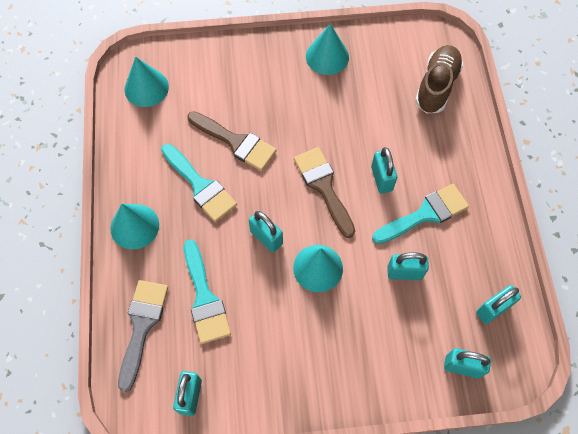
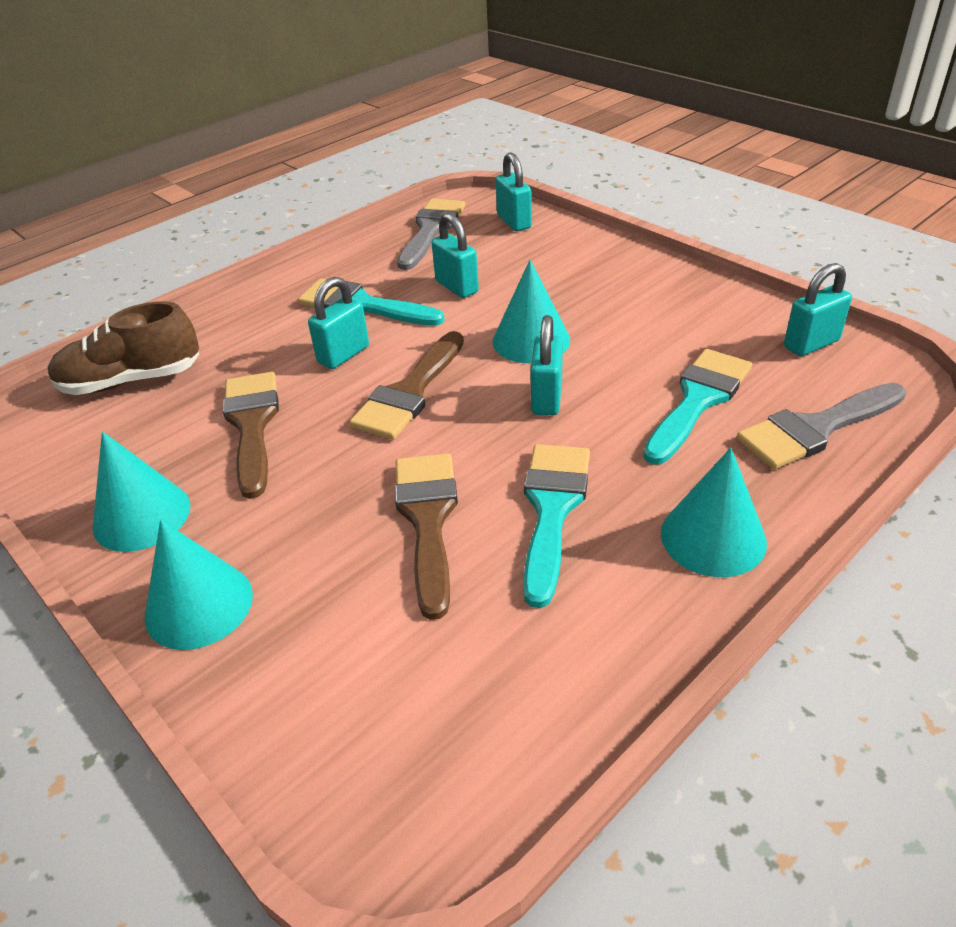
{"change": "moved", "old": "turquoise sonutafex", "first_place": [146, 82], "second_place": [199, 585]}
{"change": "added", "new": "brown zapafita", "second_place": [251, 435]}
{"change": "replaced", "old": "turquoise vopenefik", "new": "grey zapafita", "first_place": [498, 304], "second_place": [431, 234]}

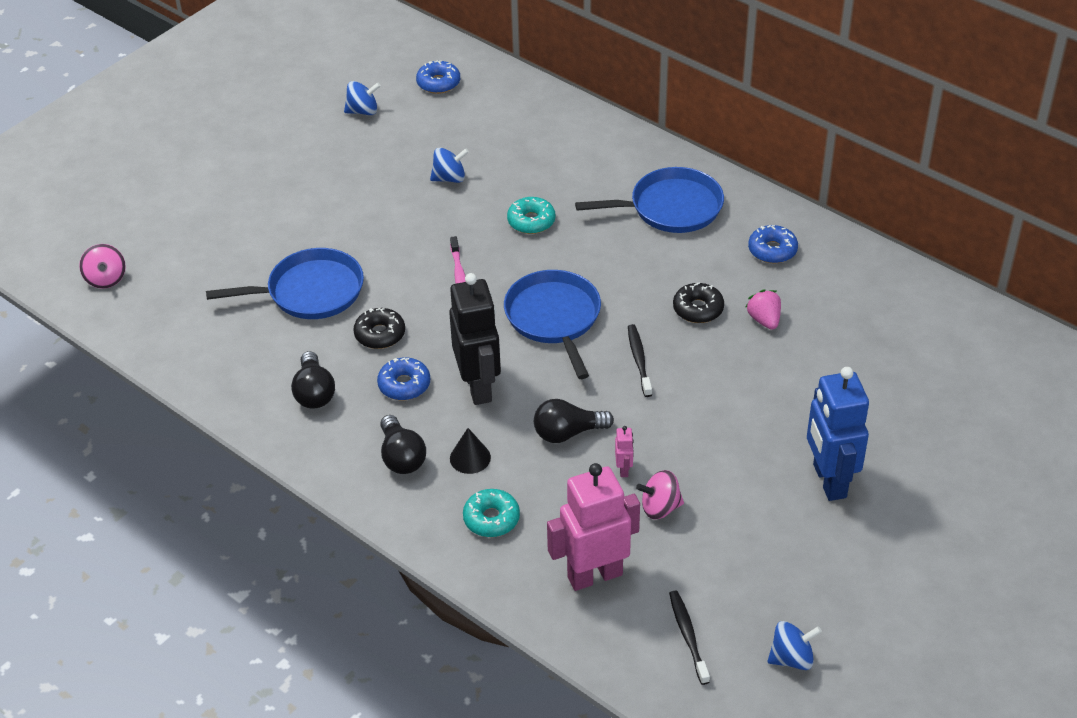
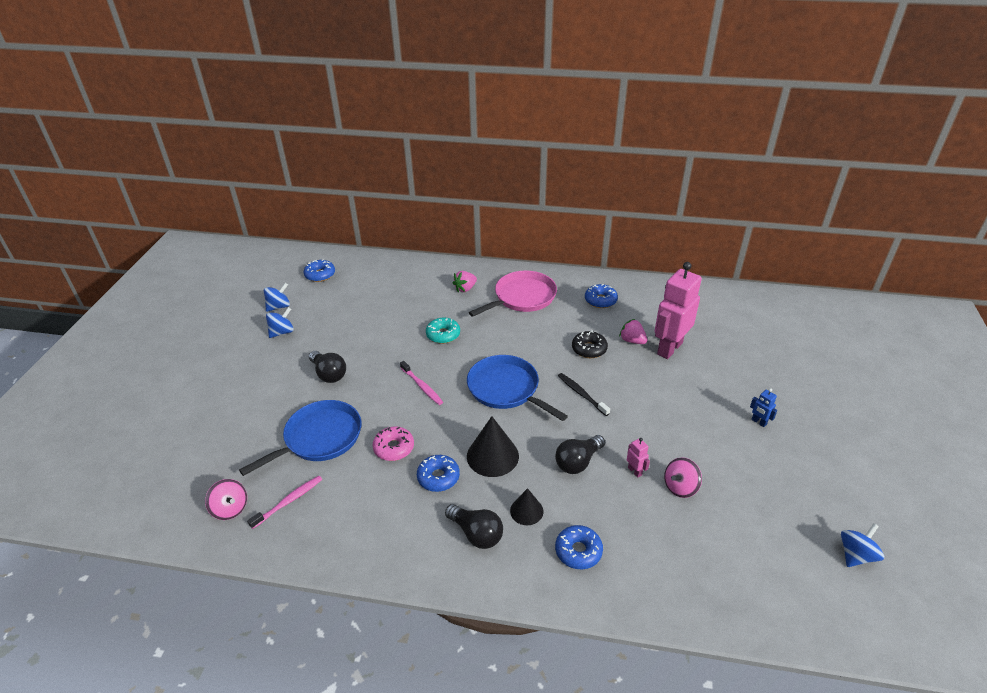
{"change": "moved", "old": "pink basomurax", "first_place": [102, 266], "second_place": [226, 499]}
{"change": "added", "new": "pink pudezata", "second_place": [284, 502]}
{"change": "moved", "old": "blue basomurax", "first_place": [449, 165], "second_place": [280, 322]}
{"change": "moved", "old": "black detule", "first_place": [313, 380], "second_place": [327, 367]}
{"change": "recoloured", "old": "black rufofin", "new": "pink rufofin", "first_place": [379, 328], "second_place": [393, 443]}
{"change": "added", "new": "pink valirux", "second_place": [465, 281]}
{"change": "replaced", "old": "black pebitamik", "new": "black sonutafex", "first_place": [475, 339], "second_place": [493, 446]}
{"change": "recoloured", "old": "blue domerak", "new": "pink domerak", "first_place": [649, 200], "second_place": [513, 294]}
{"change": "recoloured", "old": "turquoise rufofin", "new": "blue rufofin", "first_place": [491, 513], "second_place": [579, 547]}
{"change": "moved", "old": "pink pebitamik", "first_place": [593, 527], "second_place": [678, 310]}
{"change": "resized", "old": "blue pebitamik", "first_place": [838, 434], "second_place": [763, 407], "factor": 0.4}
{"change": "removed", "old": "black pudezata", "first_place": [689, 638]}

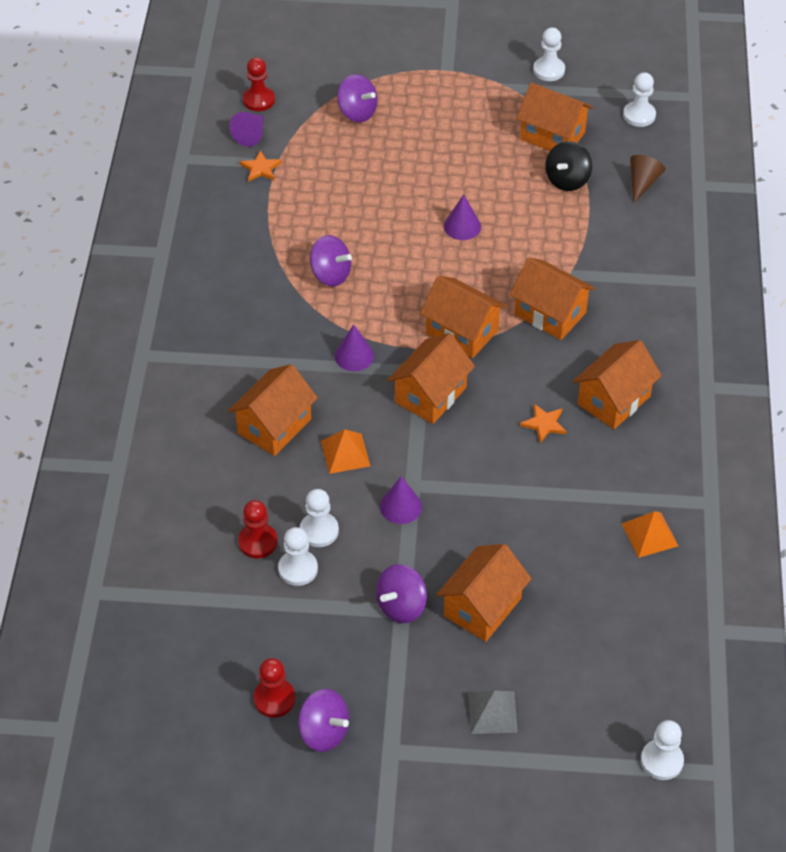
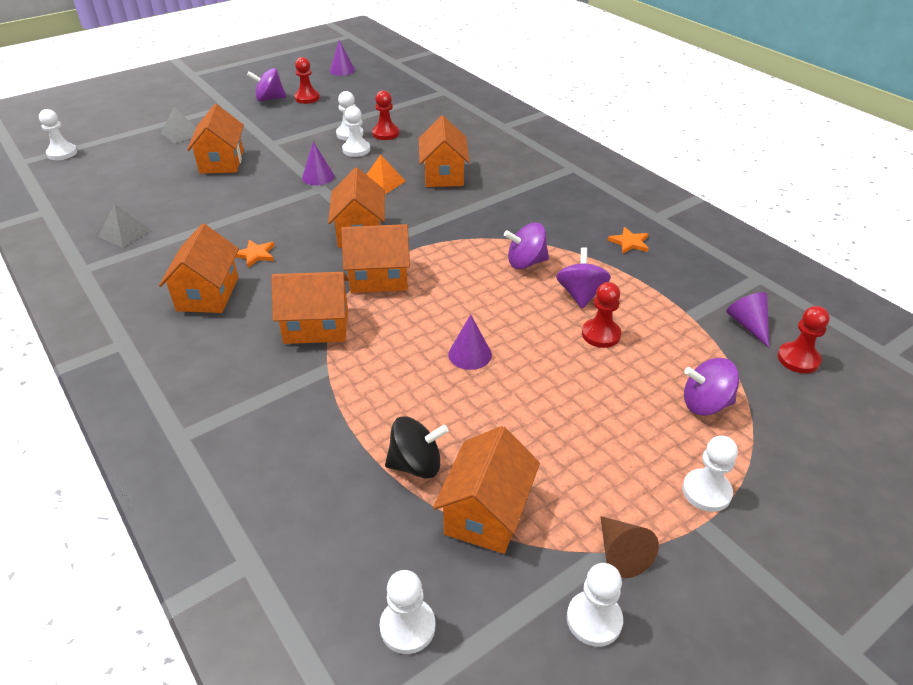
{"change": "recoloured", "old": "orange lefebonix", "new": "grey lefebonix", "first_place": [650, 534], "second_place": [124, 226]}
{"change": "moved", "old": "purple sonutafex", "first_place": [354, 347], "second_place": [342, 58]}
{"change": "turned", "old": "black basomurax", "first_place": [568, 166], "second_place": [417, 448], "degrees": 90}
{"change": "turned", "old": "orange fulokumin", "first_place": [554, 116], "second_place": [486, 490], "degrees": -60}
{"change": "moved", "old": "purple basomurax", "first_place": [401, 593], "second_place": [583, 278]}
{"change": "added", "new": "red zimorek", "second_place": [601, 315]}
{"change": "moved", "old": "brown sonutafex", "first_place": [647, 179], "second_place": [629, 547]}
{"change": "moved", "old": "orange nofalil", "first_place": [261, 166], "second_place": [628, 240]}
{"change": "added", "new": "white zimorek", "second_place": [710, 474]}

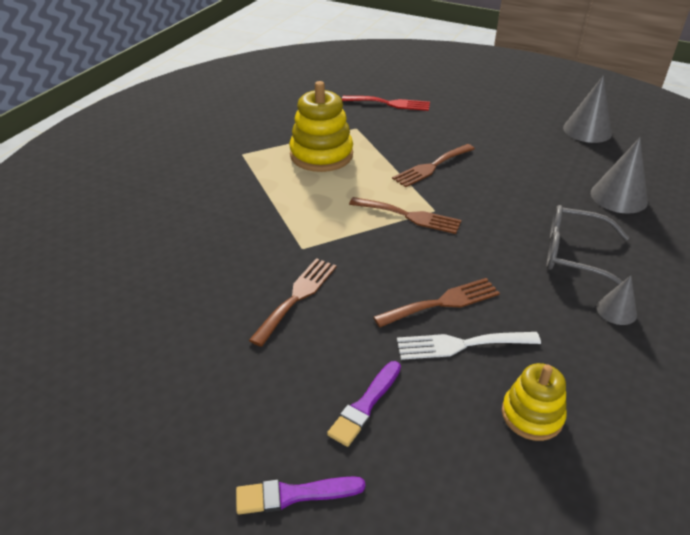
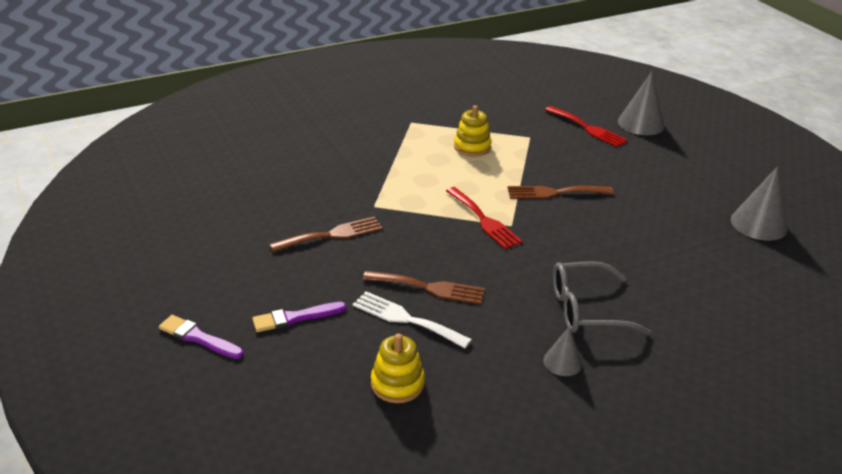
{"change": "recoloured", "old": "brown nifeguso", "new": "red nifeguso", "first_place": [405, 215], "second_place": [484, 218]}
{"change": "resized", "old": "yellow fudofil", "first_place": [321, 126], "second_place": [473, 130], "factor": 0.61}
{"change": "turned", "old": "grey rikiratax", "first_place": [587, 245], "second_place": [602, 298], "degrees": -60}
{"change": "moved", "old": "grey sonutafex", "first_place": [619, 175], "second_place": [641, 103]}

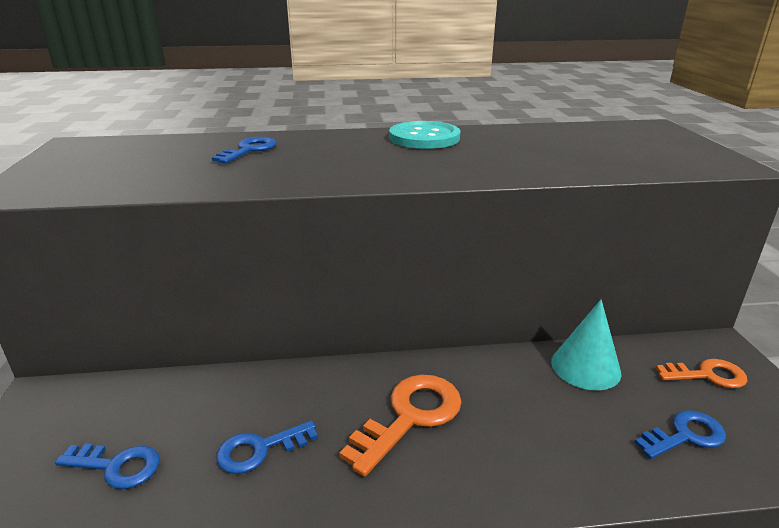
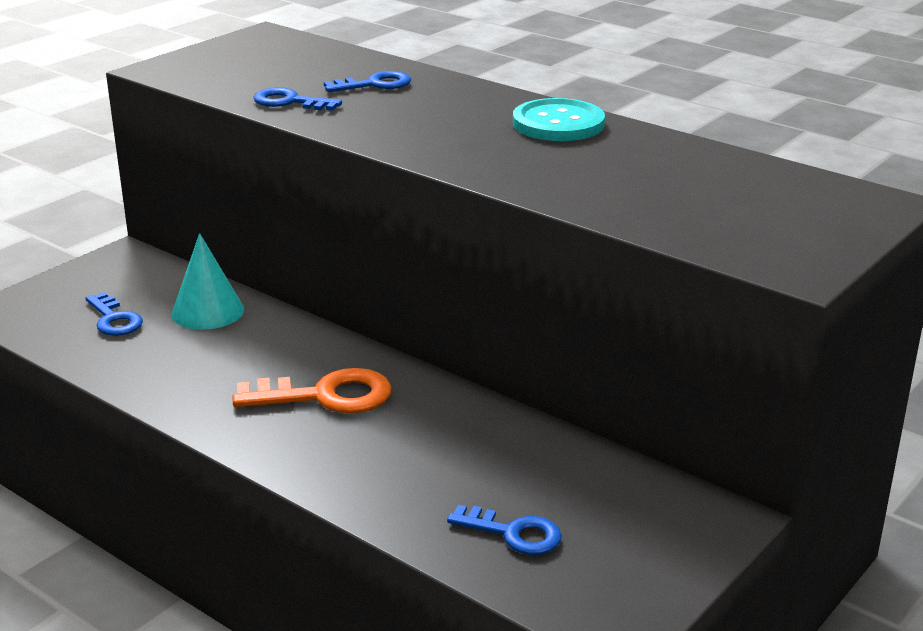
{"change": "moved", "old": "turquoise sonutafex", "first_place": [586, 345], "second_place": [207, 281]}
{"change": "moved", "old": "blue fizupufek", "first_place": [267, 447], "second_place": [297, 98]}
{"change": "removed", "old": "orange fizupufek", "first_place": [701, 373]}

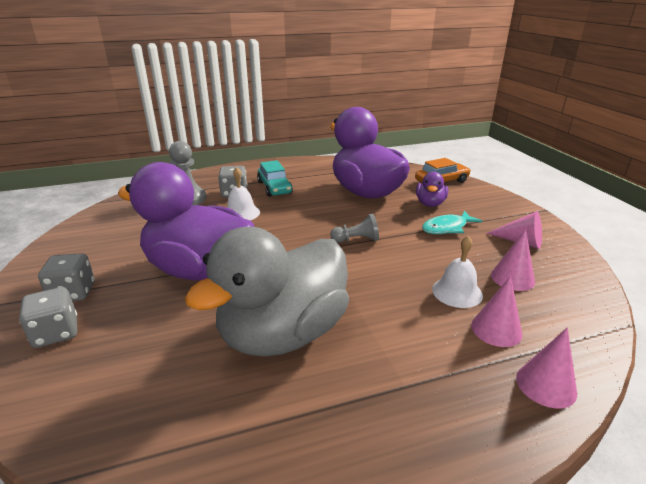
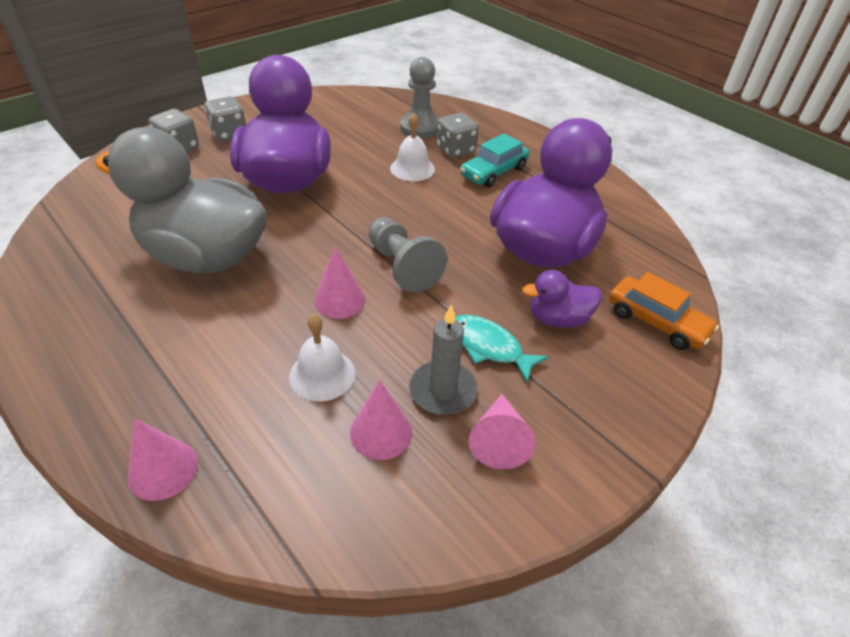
{"change": "moved", "old": "pink sonutafex", "first_place": [496, 311], "second_place": [340, 283]}
{"change": "resized", "old": "grey zimorek", "first_place": [354, 228], "second_place": [407, 255], "factor": 1.54}
{"change": "added", "new": "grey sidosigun", "second_place": [443, 360]}

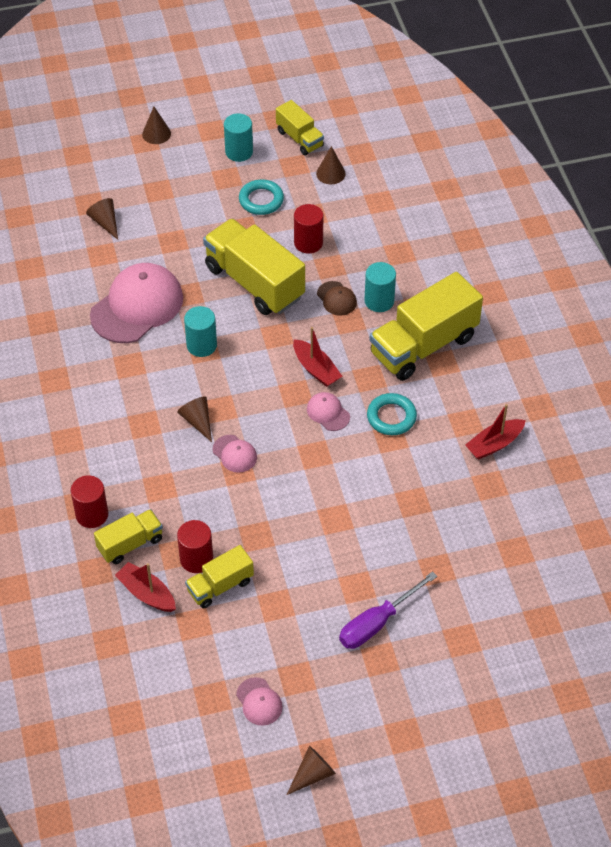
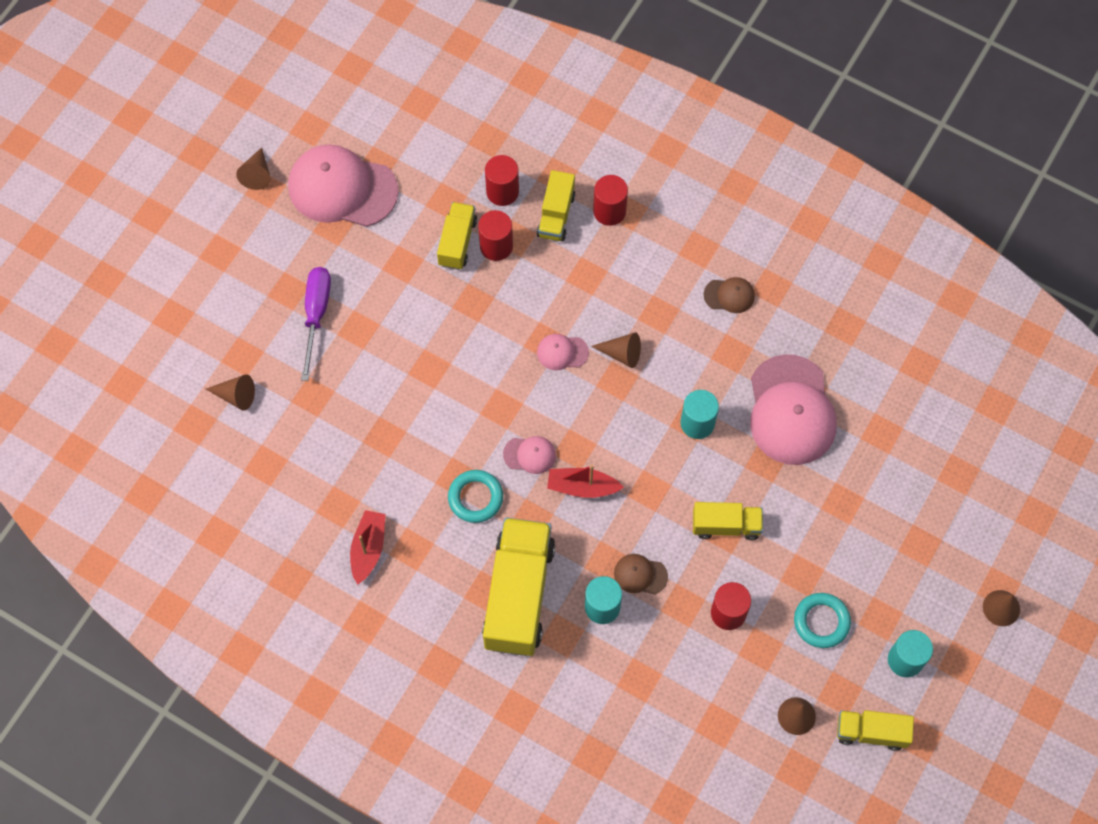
{"change": "moved", "old": "brown sonutafex", "first_place": [102, 219], "second_place": [230, 392]}
{"change": "resized", "old": "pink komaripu", "first_place": [259, 701], "second_place": [343, 185], "factor": 2.22}
{"change": "replaced", "old": "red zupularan", "new": "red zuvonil", "first_place": [145, 587], "second_place": [502, 180]}
{"change": "resized", "old": "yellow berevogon", "first_place": [254, 267], "second_place": [728, 521], "factor": 0.54}
{"change": "added", "new": "brown komaripu", "second_place": [729, 295]}

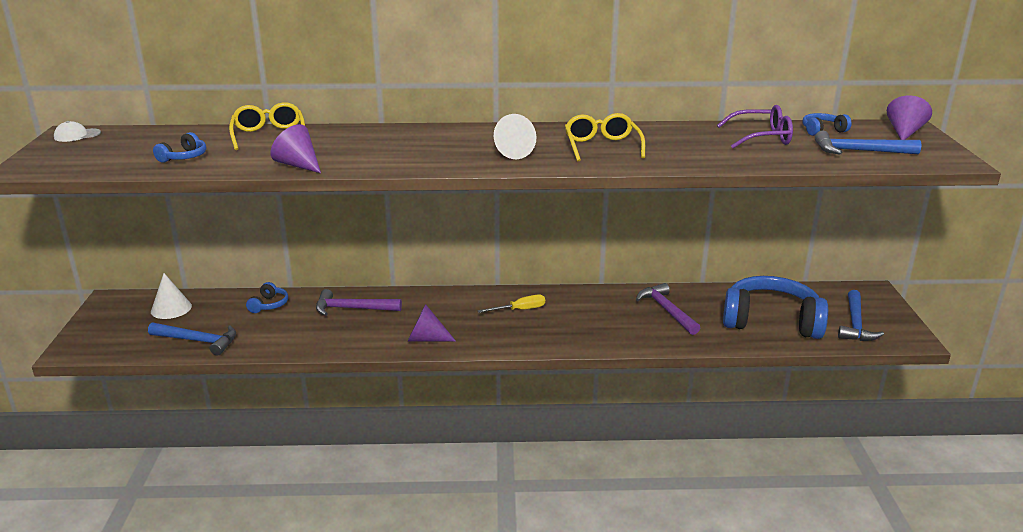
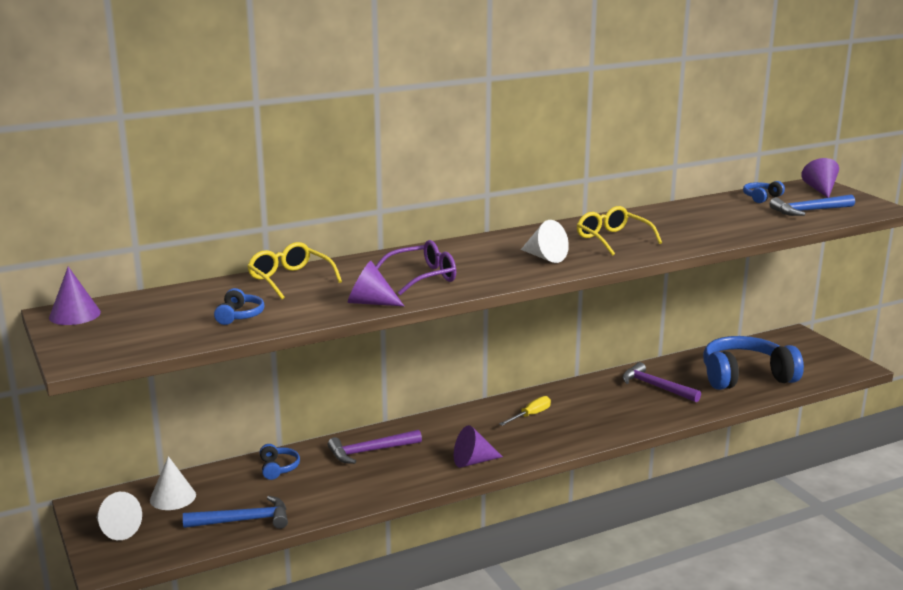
{"change": "replaced", "old": "white komaripu", "new": "purple sonutafex", "first_place": [77, 131], "second_place": [75, 295]}
{"change": "added", "new": "white sonutafex", "second_place": [119, 516]}
{"change": "moved", "old": "purple rikiratax", "first_place": [755, 126], "second_place": [416, 267]}
{"change": "removed", "old": "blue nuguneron", "first_place": [861, 315]}

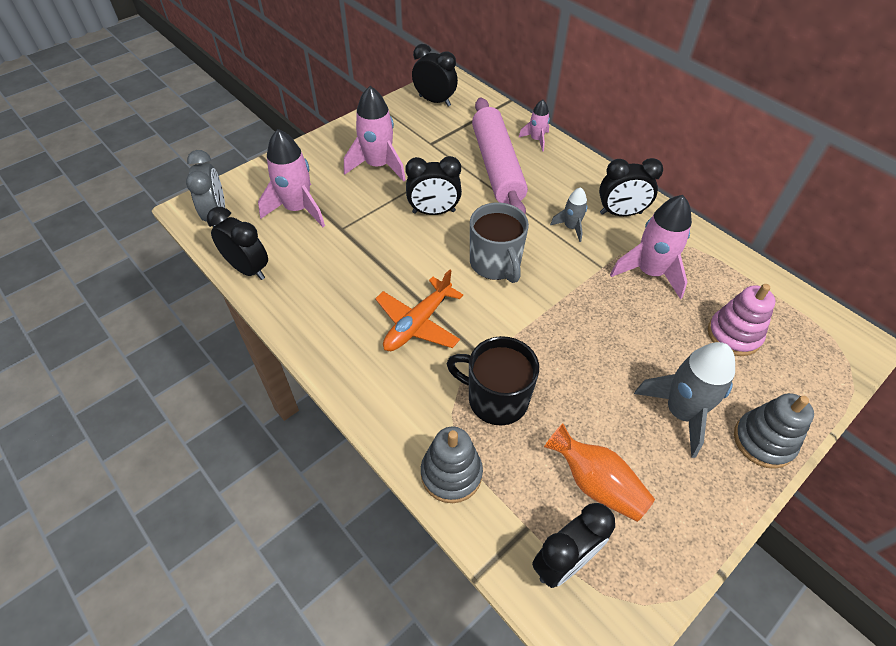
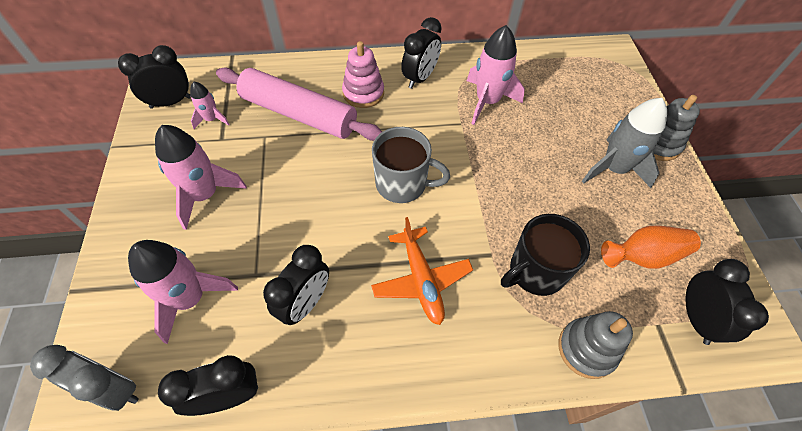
{"change": "moved", "old": "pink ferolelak", "first_place": [534, 126], "second_place": [210, 105]}
{"change": "moved", "old": "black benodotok", "first_place": [433, 185], "second_place": [296, 285]}
{"change": "moved", "old": "pink fudofil", "first_place": [742, 320], "second_place": [363, 74]}
{"change": "removed", "old": "grey ferolelak", "first_place": [569, 214]}

